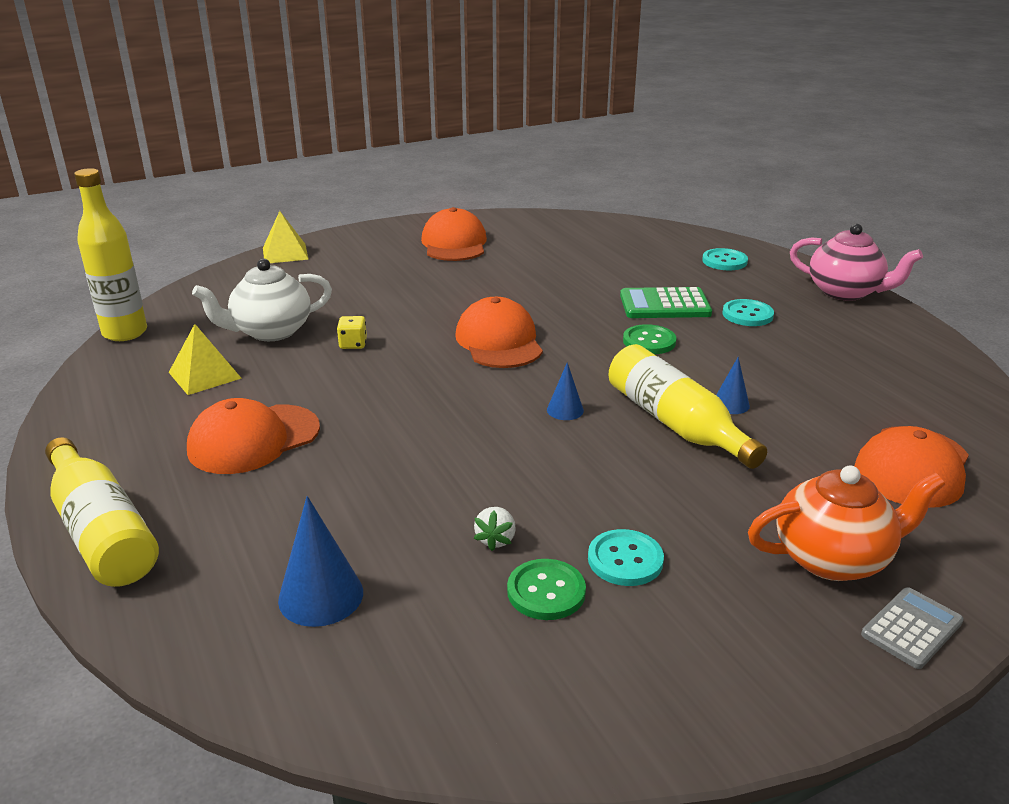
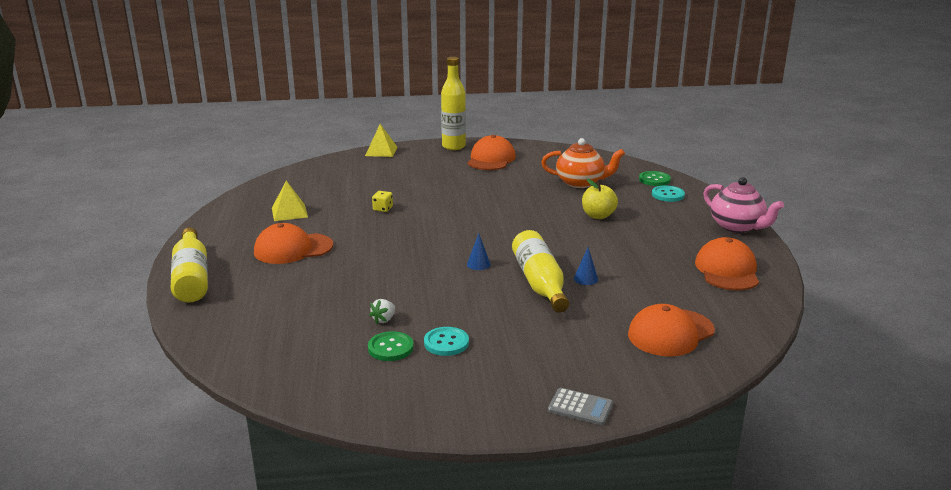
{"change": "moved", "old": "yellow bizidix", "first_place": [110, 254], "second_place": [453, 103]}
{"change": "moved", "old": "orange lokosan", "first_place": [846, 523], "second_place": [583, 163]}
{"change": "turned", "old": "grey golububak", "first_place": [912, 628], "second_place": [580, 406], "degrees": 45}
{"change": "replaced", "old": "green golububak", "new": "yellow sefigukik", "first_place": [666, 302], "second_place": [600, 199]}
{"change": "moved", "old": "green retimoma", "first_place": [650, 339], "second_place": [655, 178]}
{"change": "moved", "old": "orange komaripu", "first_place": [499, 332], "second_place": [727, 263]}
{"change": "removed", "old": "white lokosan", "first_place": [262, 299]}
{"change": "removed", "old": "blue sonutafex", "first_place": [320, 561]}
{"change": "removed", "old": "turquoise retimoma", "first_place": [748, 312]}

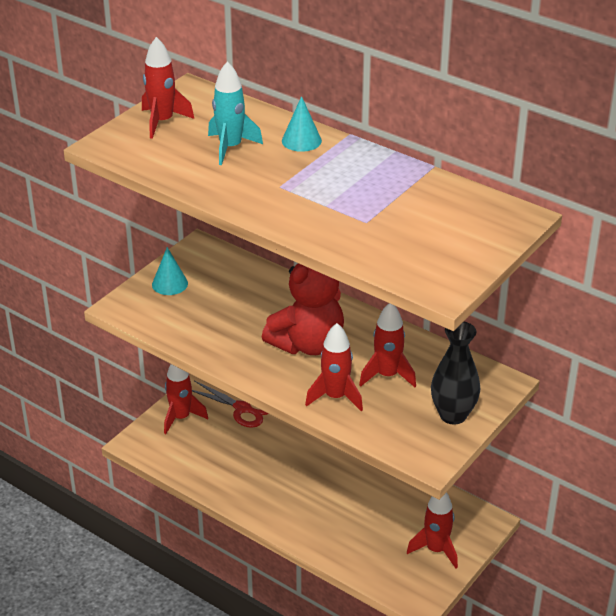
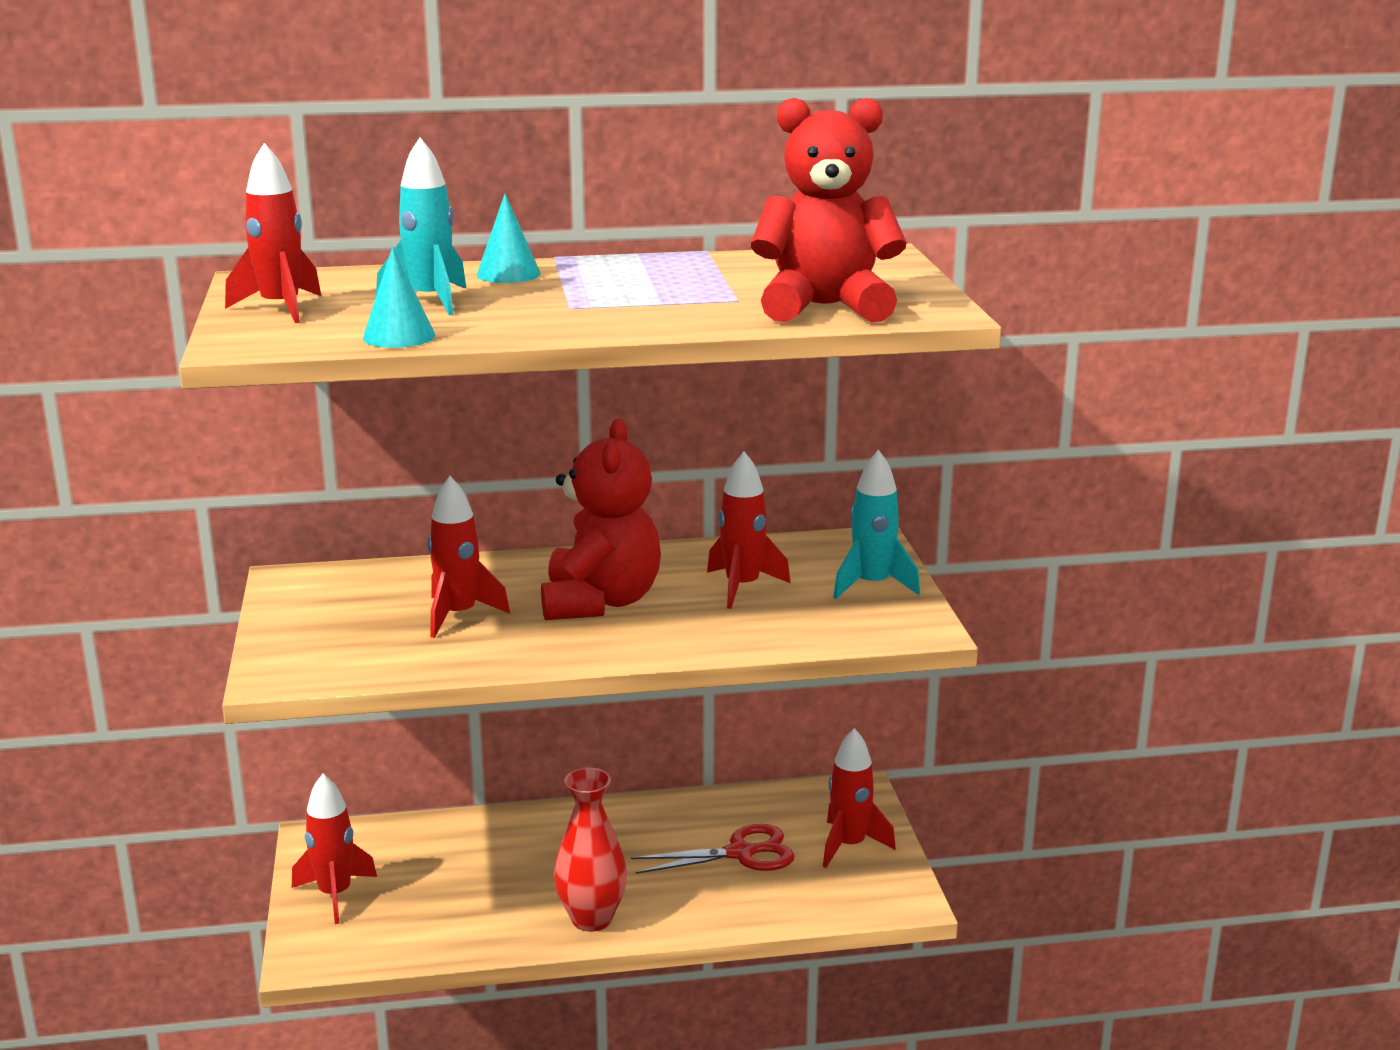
{"change": "moved", "old": "turquoise sonutafex", "first_place": [170, 271], "second_place": [399, 297]}
{"change": "moved", "old": "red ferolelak", "first_place": [334, 367], "second_place": [469, 557]}
{"change": "added", "new": "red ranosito", "second_place": [590, 850]}
{"change": "moved", "old": "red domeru", "first_place": [230, 404], "second_place": [712, 849]}
{"change": "added", "new": "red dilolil", "second_place": [829, 210]}
{"change": "replaced", "old": "black ranosito", "new": "turquoise ferolelak", "first_place": [455, 373], "second_place": [876, 524]}

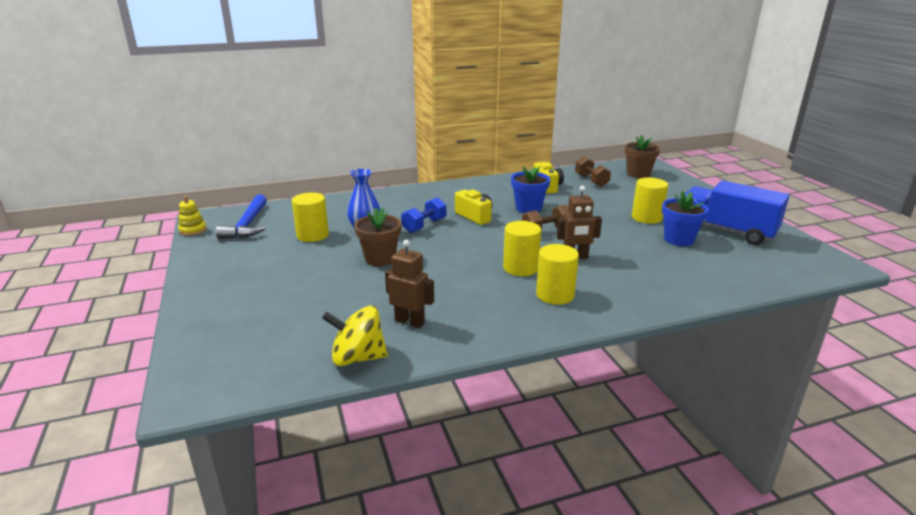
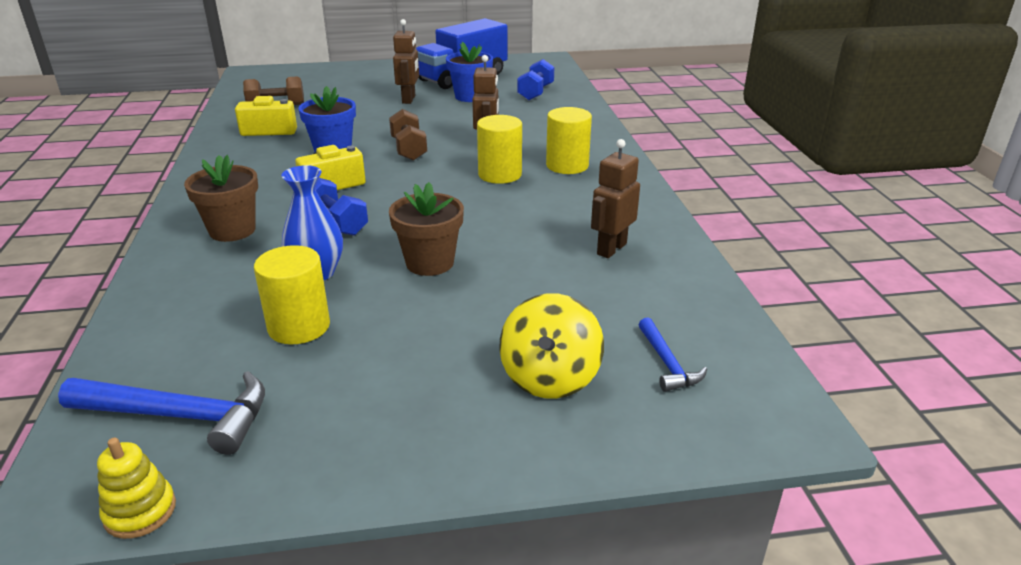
{"change": "moved", "old": "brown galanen", "first_place": [642, 156], "second_place": [221, 198]}
{"change": "replaced", "old": "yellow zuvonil", "new": "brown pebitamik", "first_place": [650, 200], "second_place": [406, 61]}
{"change": "moved", "old": "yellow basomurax", "first_place": [355, 335], "second_place": [551, 346]}
{"change": "added", "new": "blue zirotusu", "second_place": [535, 79]}
{"change": "added", "new": "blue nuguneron", "second_place": [672, 355]}

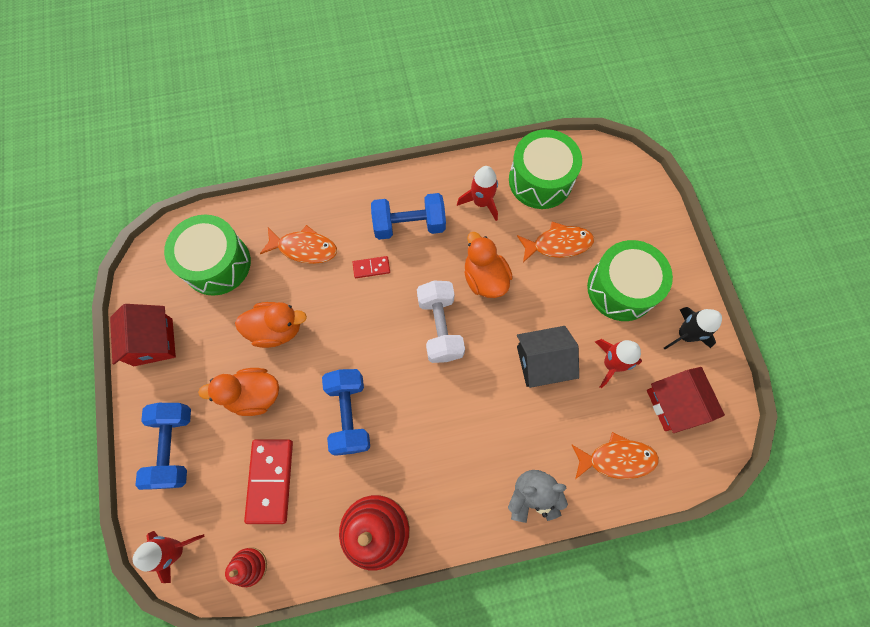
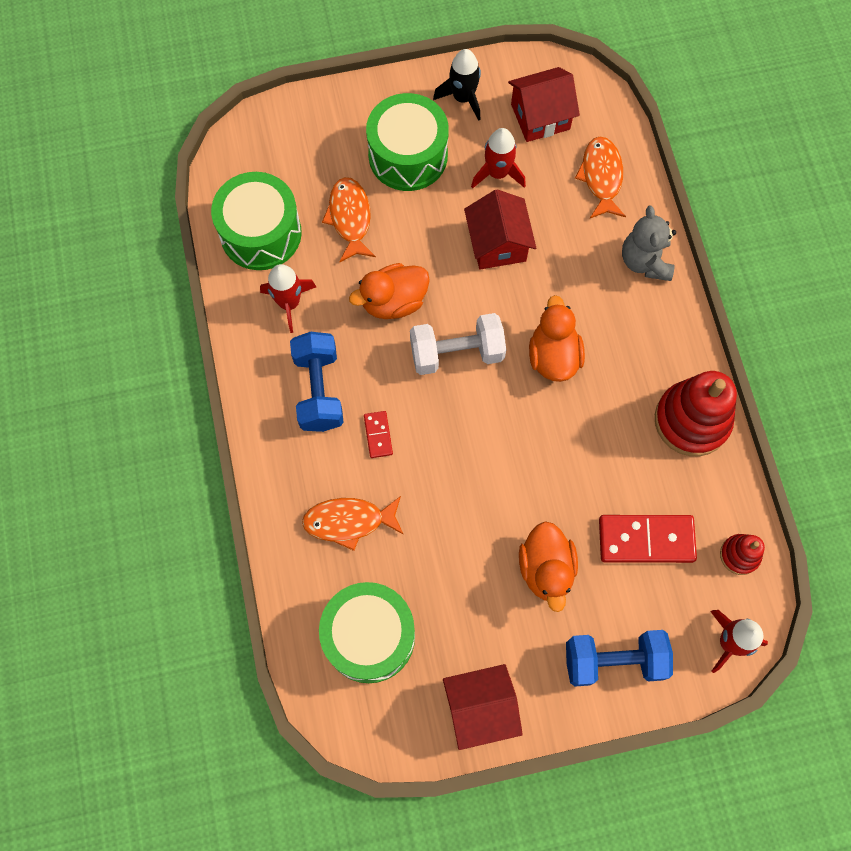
{"change": "turned", "old": "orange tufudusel", "first_place": [298, 244], "second_place": [353, 523], "degrees": -105}
{"change": "recoloured", "old": "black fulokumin", "new": "red fulokumin", "first_place": [548, 357], "second_place": [500, 229]}
{"change": "moved", "old": "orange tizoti", "first_place": [271, 325], "second_place": [557, 338]}
{"change": "removed", "old": "blue zirotusu", "first_place": [346, 412]}

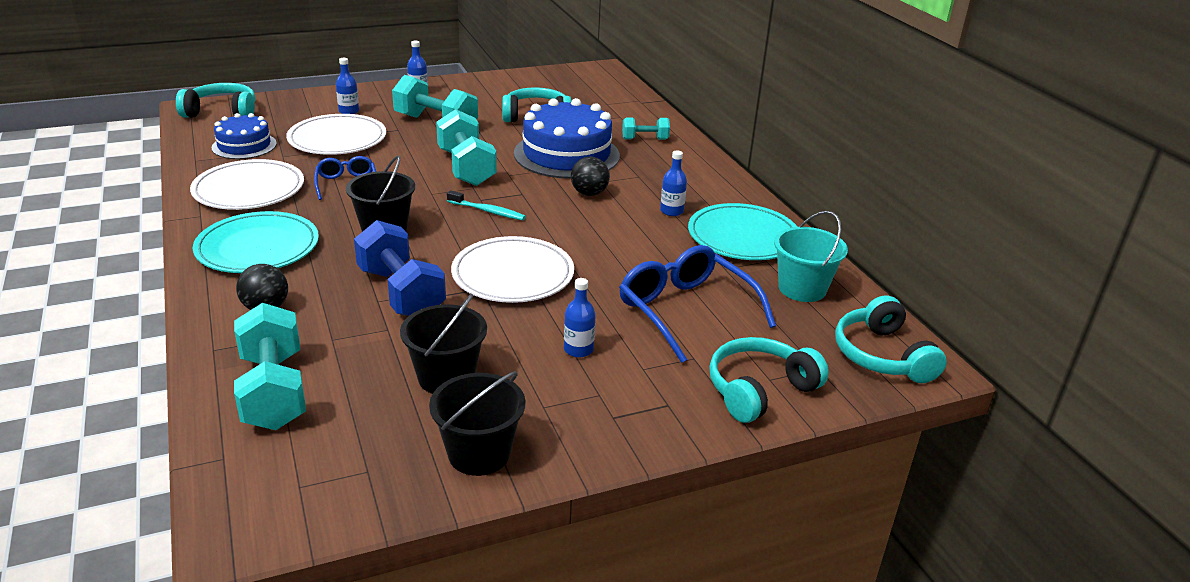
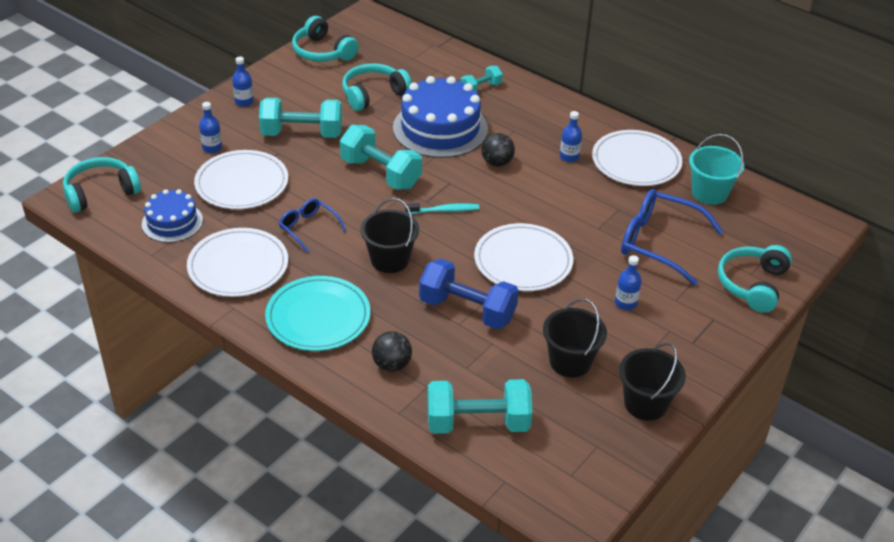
{"change": "moved", "old": "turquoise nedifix", "first_place": [891, 339], "second_place": [325, 39]}
{"change": "turned", "old": "turquoise zirotusu", "first_place": [270, 366], "second_place": [480, 406], "degrees": -45}
{"change": "recoloured", "old": "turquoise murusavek", "new": "white murusavek", "first_place": [742, 231], "second_place": [637, 158]}

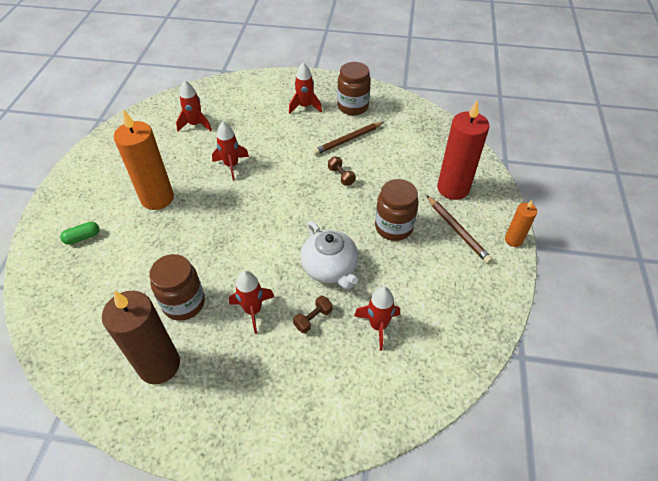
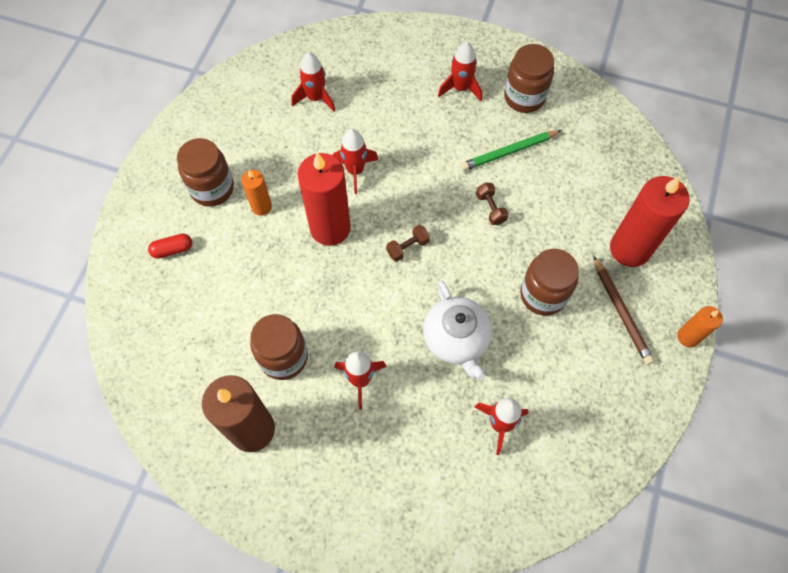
{"change": "recoloured", "old": "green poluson", "new": "red poluson", "first_place": [79, 233], "second_place": [170, 246]}
{"change": "added", "new": "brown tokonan", "second_place": [205, 172]}
{"change": "resized", "old": "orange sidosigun", "first_place": [144, 160], "second_place": [256, 193], "factor": 0.52}
{"change": "added", "new": "red sidosigun", "second_place": [324, 199]}
{"change": "moved", "old": "brown zirotusu", "first_place": [313, 314], "second_place": [408, 243]}
{"change": "recoloured", "old": "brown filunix", "new": "green filunix", "first_place": [348, 138], "second_place": [511, 150]}

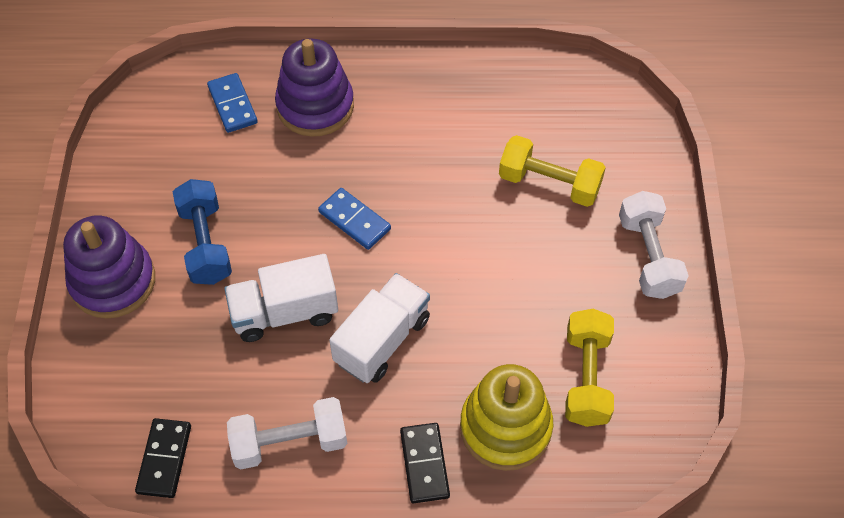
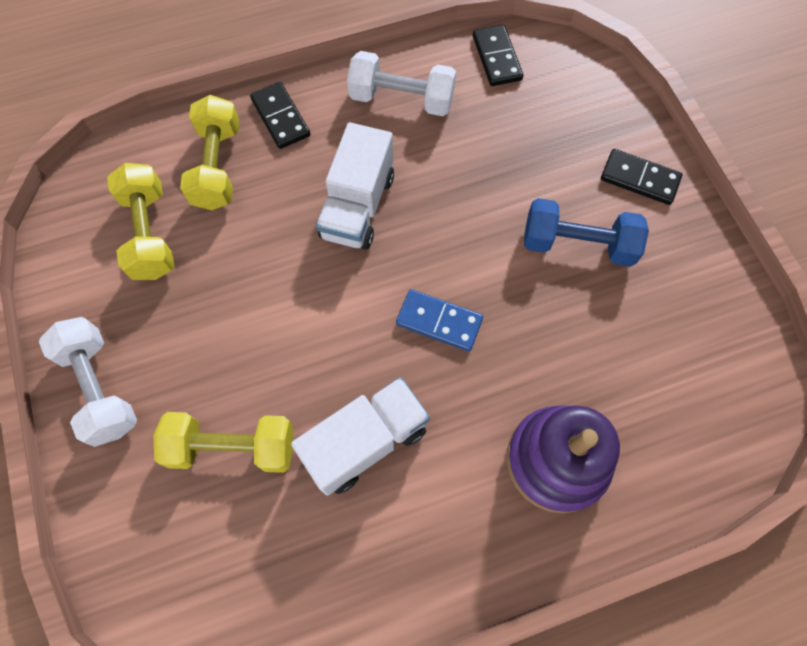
{"change": "replaced", "old": "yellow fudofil", "new": "yellow zirotusu", "first_place": [506, 417], "second_place": [209, 152]}
{"change": "moved", "old": "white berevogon", "first_place": [281, 298], "second_place": [360, 436]}
{"change": "turned", "old": "white zirotusu", "first_place": [287, 433], "second_place": [401, 83], "degrees": 45}
{"change": "turned", "old": "blue zirotusu", "first_place": [202, 232], "second_place": [586, 232], "degrees": -45}
{"change": "replaced", "old": "purple fudofil", "new": "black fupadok", "first_place": [109, 267], "second_place": [641, 177]}
{"change": "removed", "old": "blue fupadok", "first_place": [232, 103]}

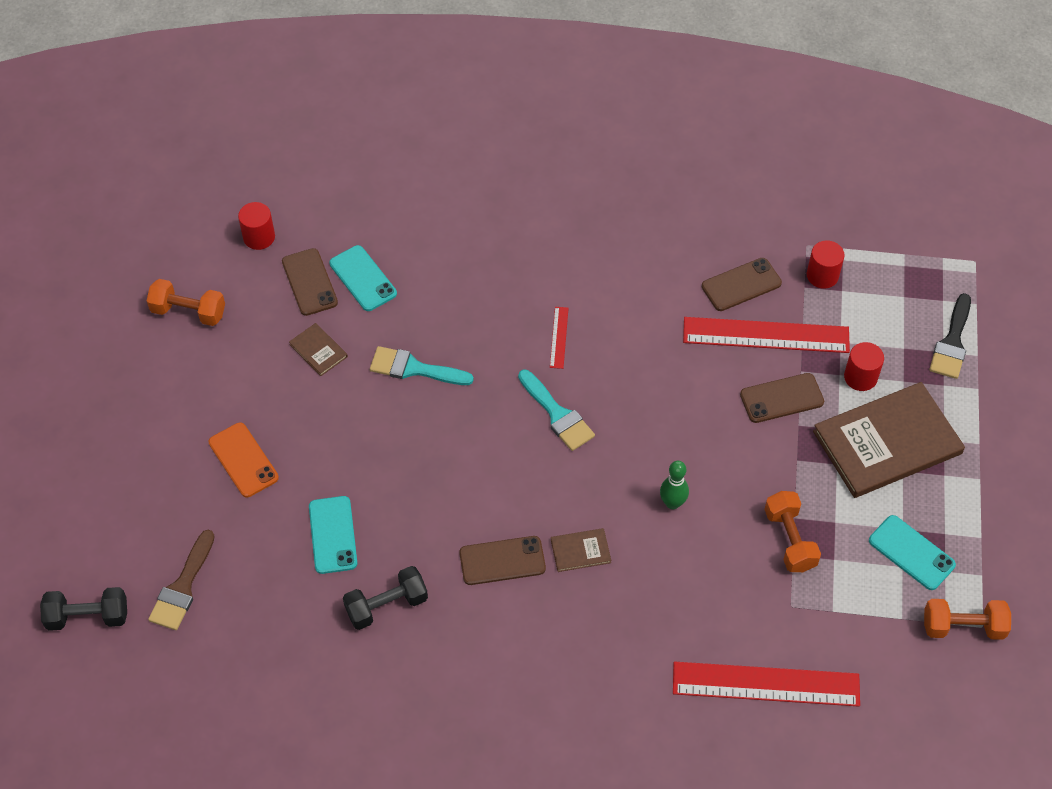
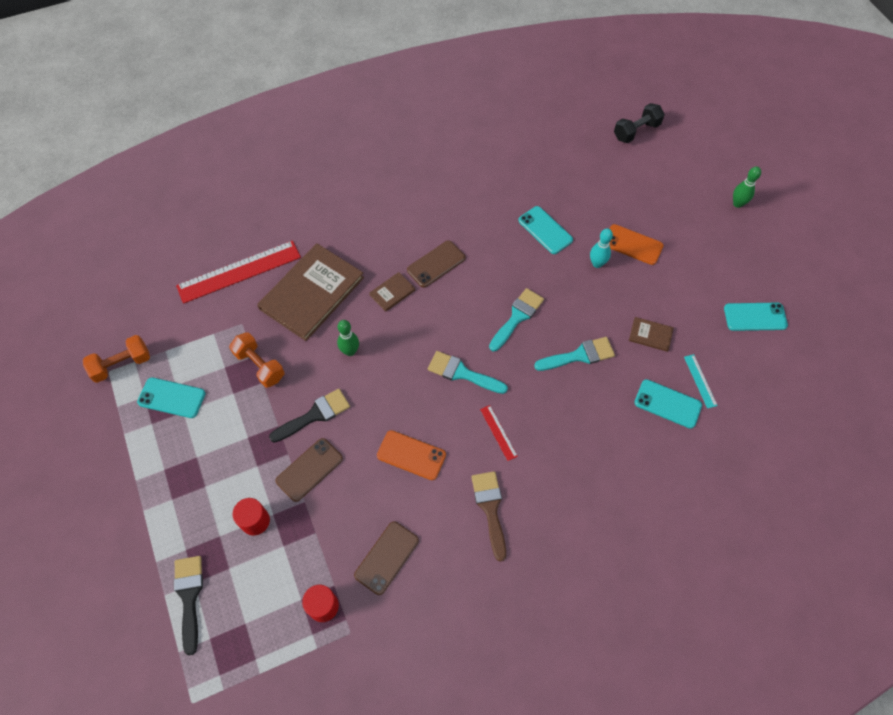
{"change": "moved", "old": "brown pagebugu", "first_place": [889, 440], "second_place": [310, 292]}
{"change": "added", "new": "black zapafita", "second_place": [309, 416]}
{"change": "added", "new": "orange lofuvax", "second_place": [411, 455]}
{"change": "moved", "old": "brown zapafita", "first_place": [181, 580], "second_place": [488, 516]}
{"change": "added", "new": "turquoise zapafita", "second_place": [516, 319]}
{"change": "added", "new": "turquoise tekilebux", "second_place": [601, 248]}
{"change": "replaced", "old": "brown lofuvax", "new": "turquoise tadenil", "first_place": [310, 282], "second_place": [701, 381]}
{"change": "replaced", "old": "orange zirotusu", "new": "turquoise lofuvax", "first_place": [186, 302], "second_place": [756, 317]}
{"change": "added", "new": "green tekilebux", "second_place": [747, 187]}
{"change": "removed", "old": "red zuvonil", "first_place": [256, 226]}
{"change": "removed", "old": "black zirotusu", "first_place": [385, 598]}
{"change": "removed", "old": "red tadenil", "first_place": [766, 335]}

